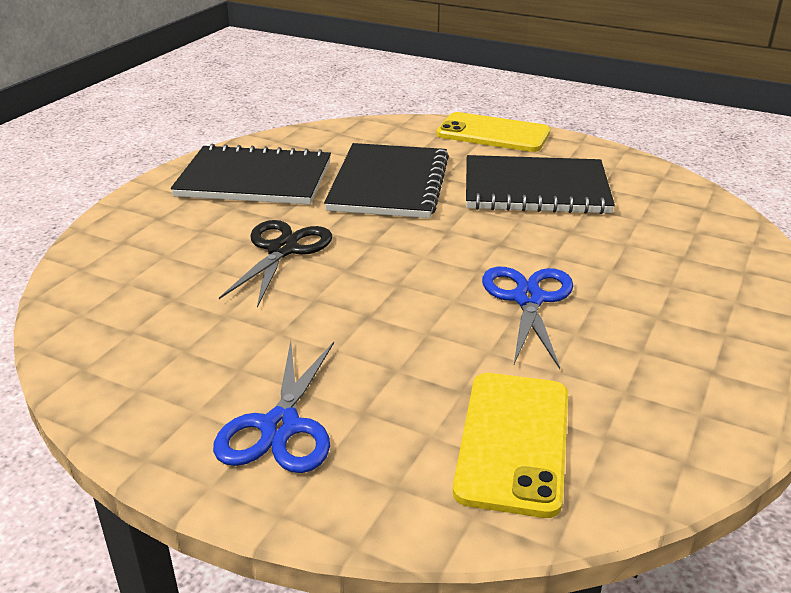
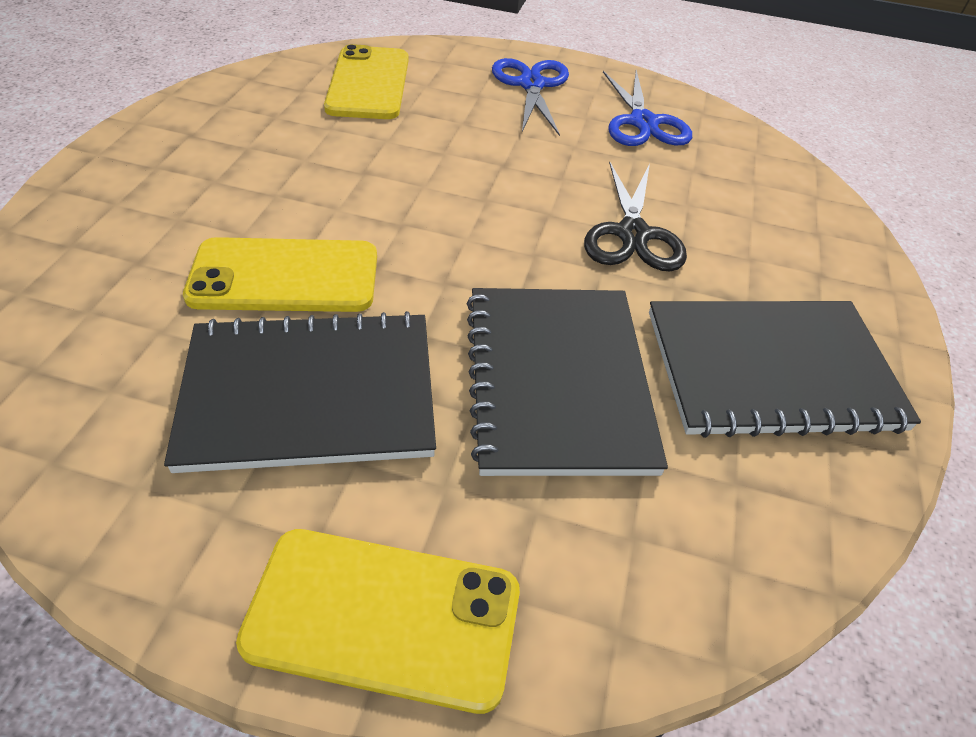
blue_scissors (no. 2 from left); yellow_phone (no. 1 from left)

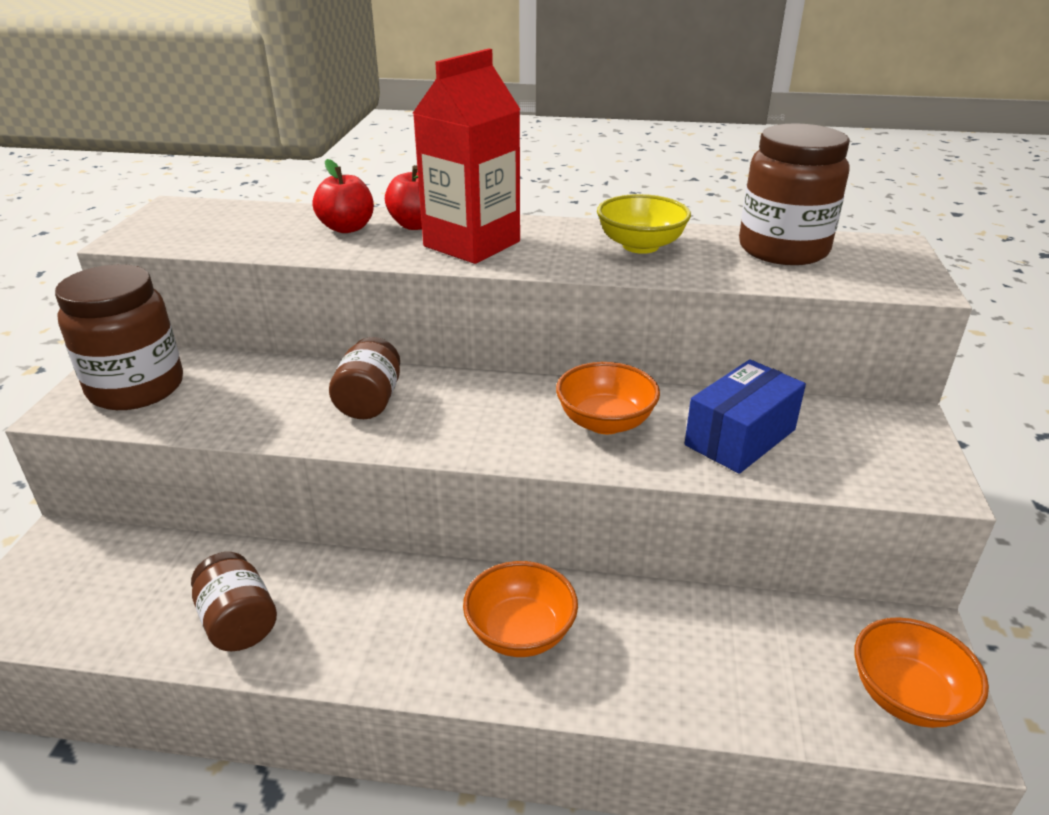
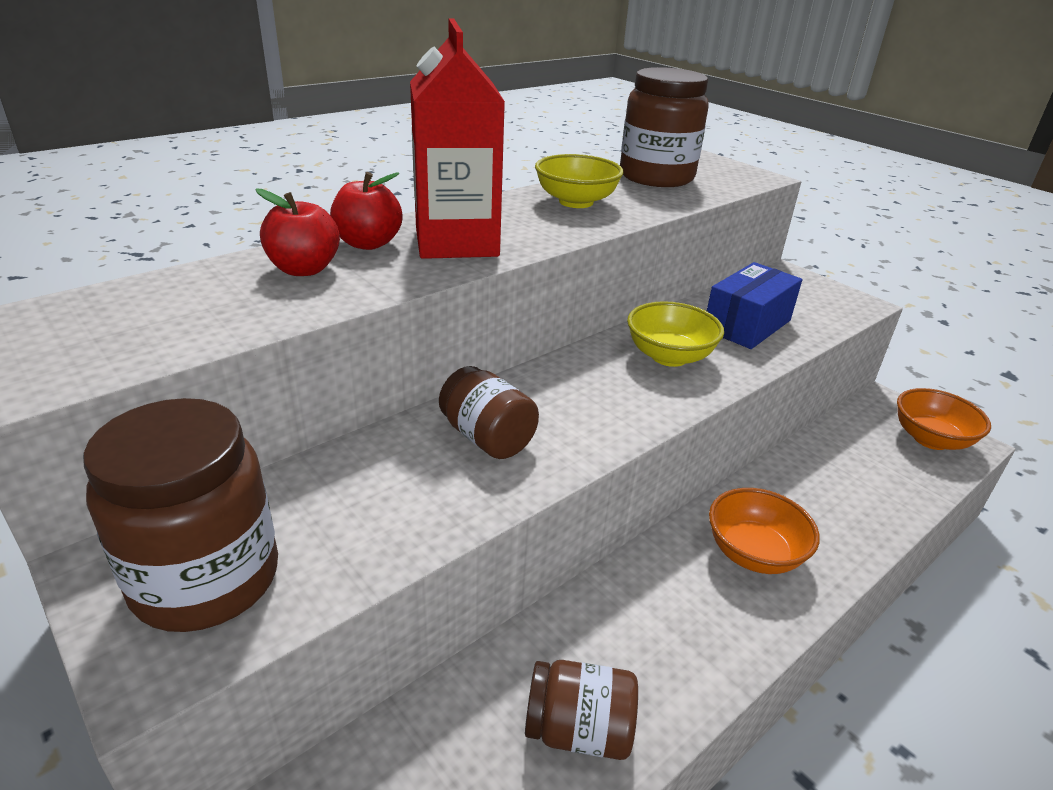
yellow_bowl (no. 2 from left); blue_box

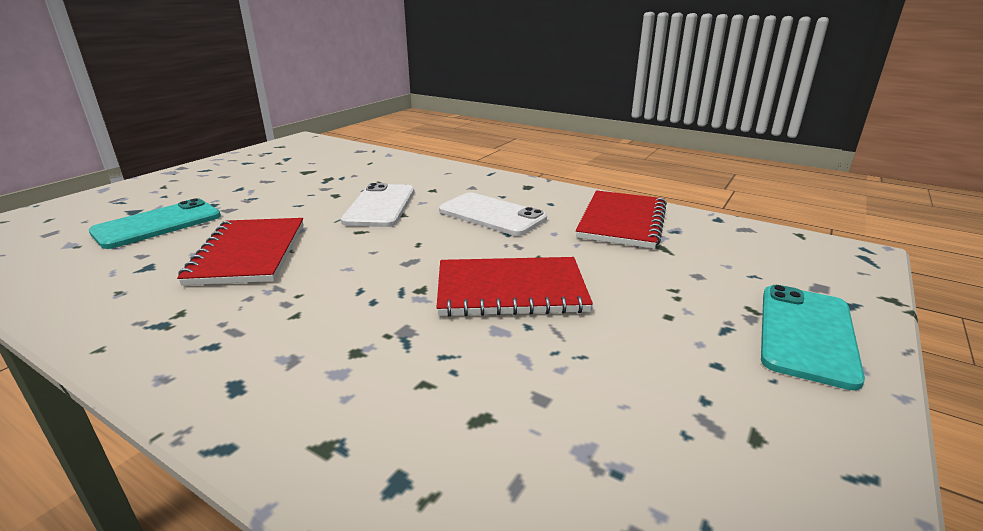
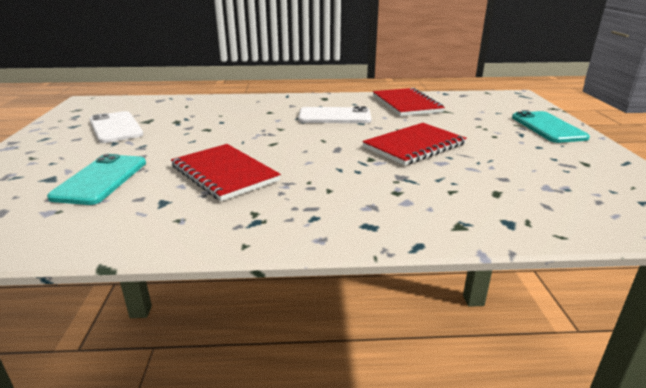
white_phone (no. 1 from left)

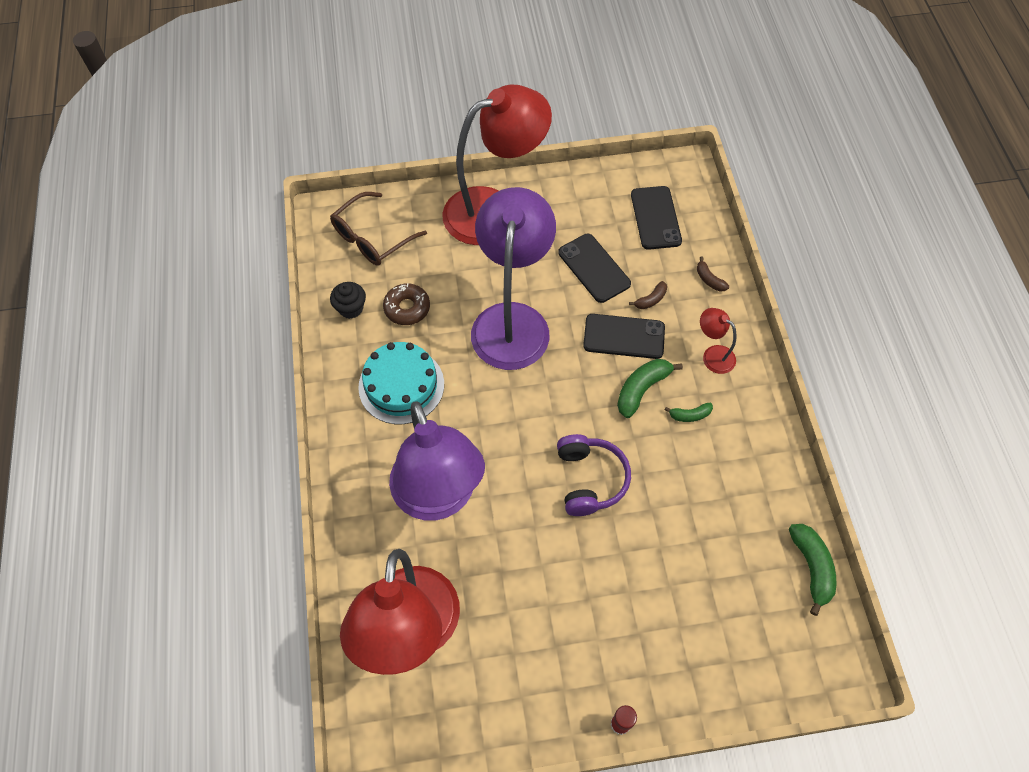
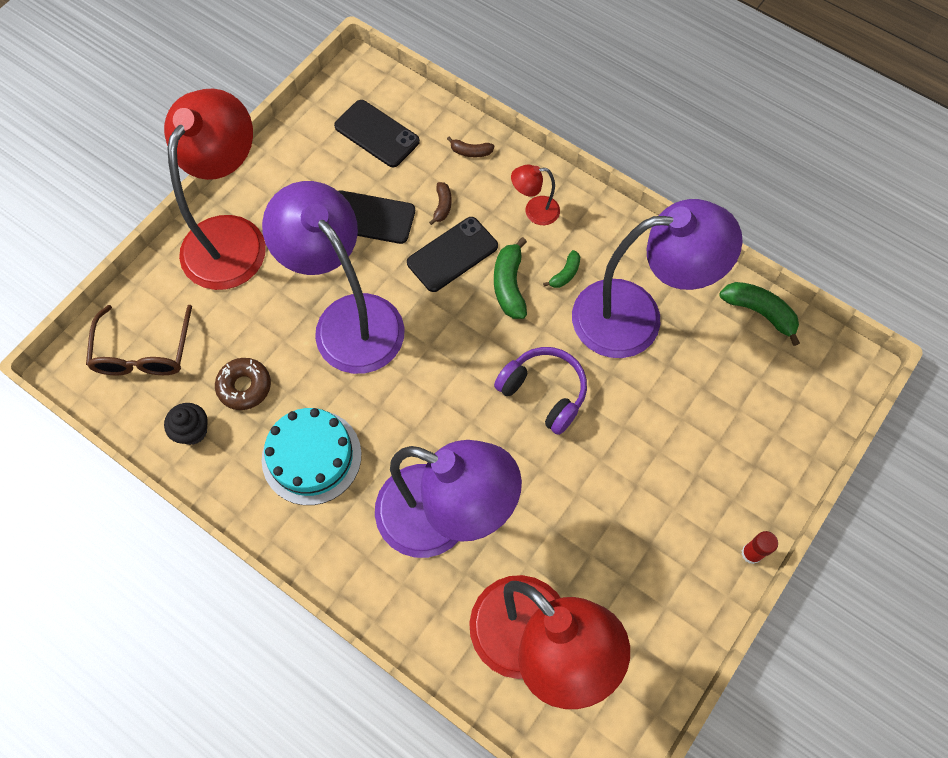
purple_lamp (no. 3 from left)

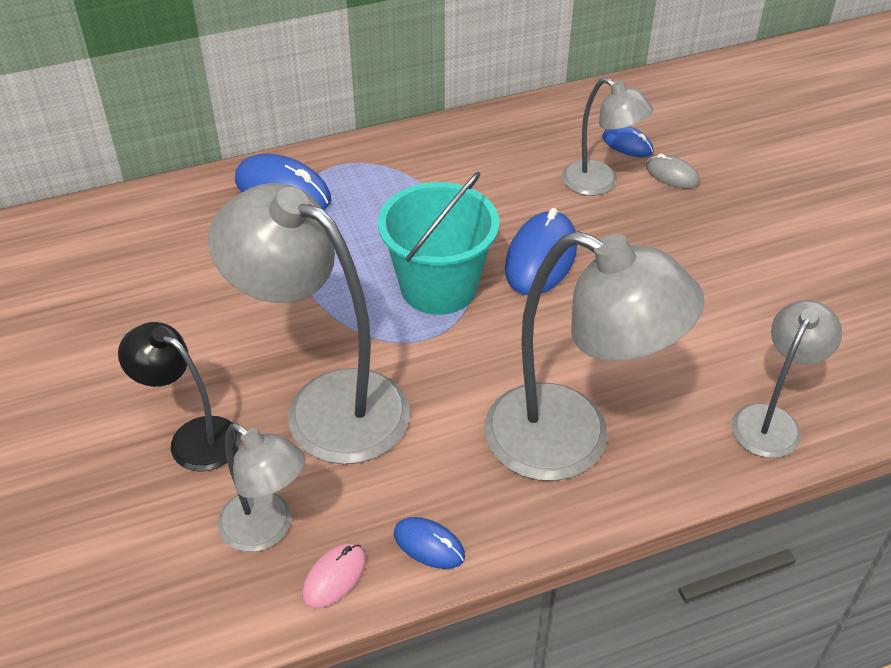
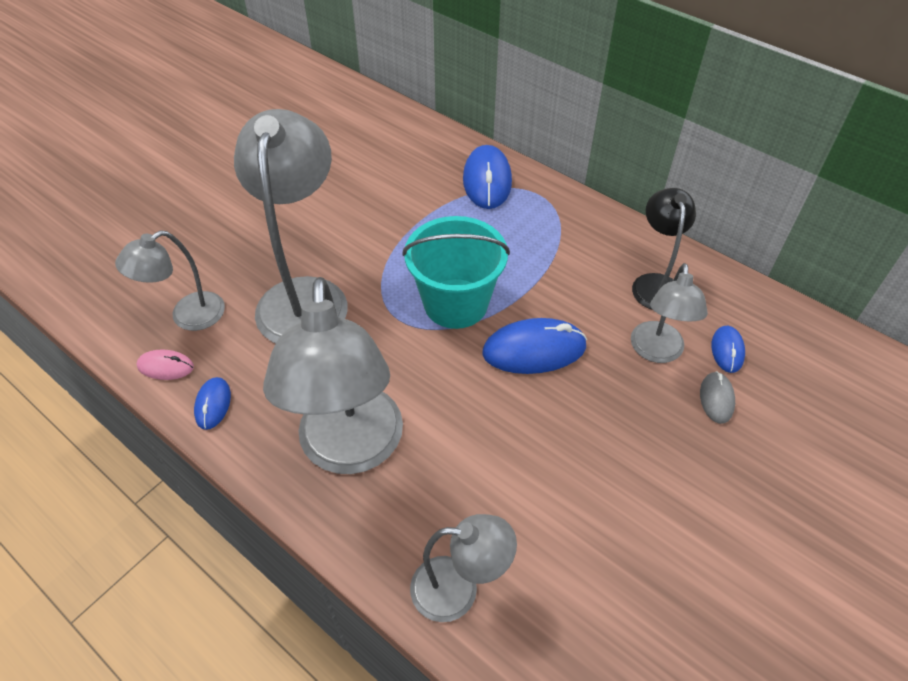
black_lamp; grey_lamp (no. 1 from left)

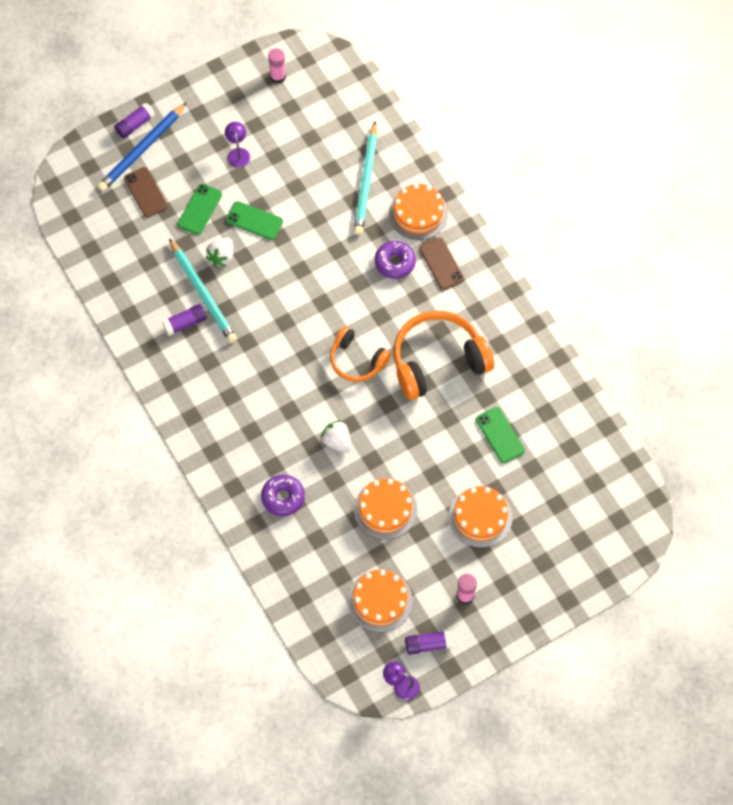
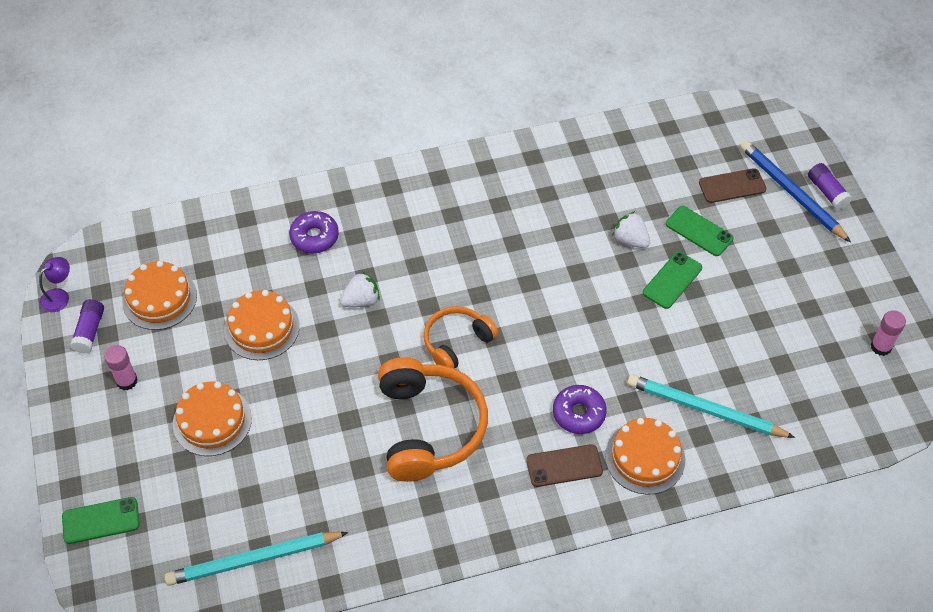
purple_glue_stick (no. 2 from left in the first image); turquoise_pencil (no. 1 from left); purple_lamp (no. 1 from left in the first image); green_phone (no. 1 from left)

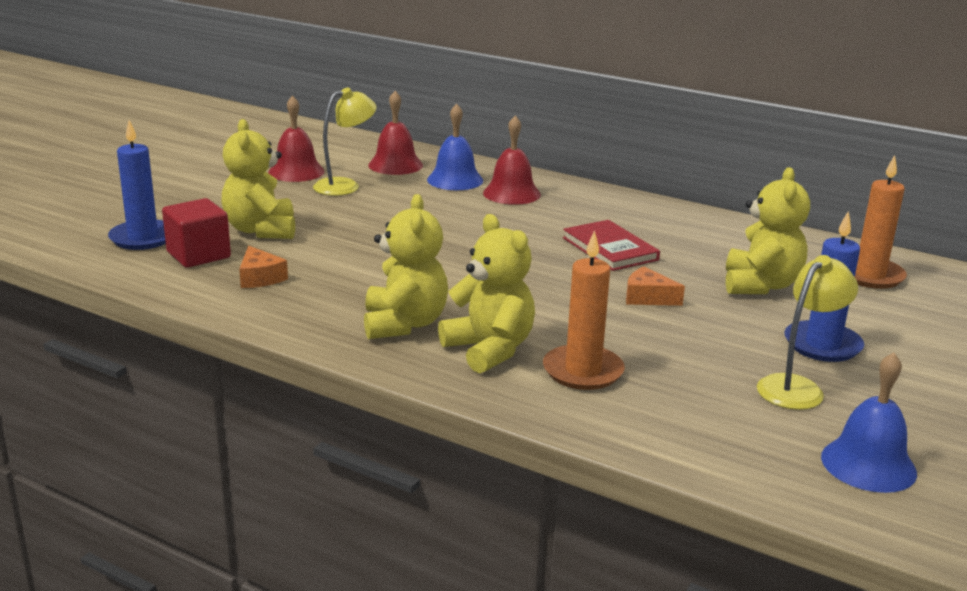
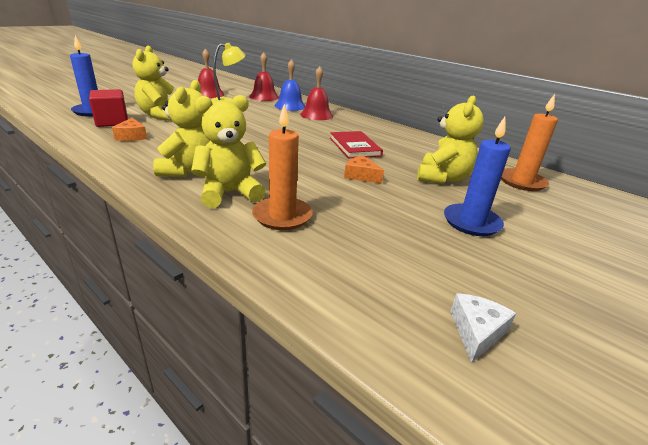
yellow_teddy_bear (no. 3 from left); yellow_lamp (no. 2 from left in the first image); white_cheese

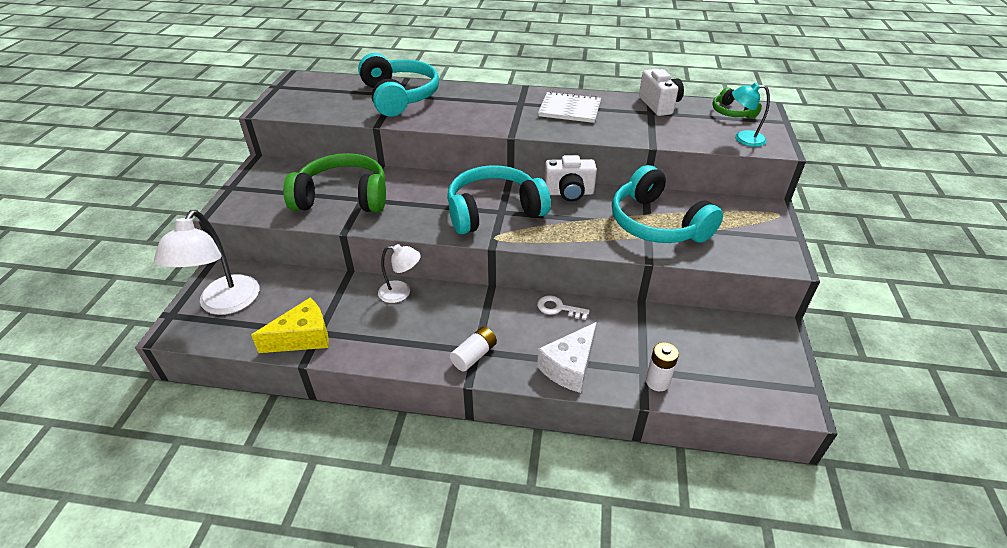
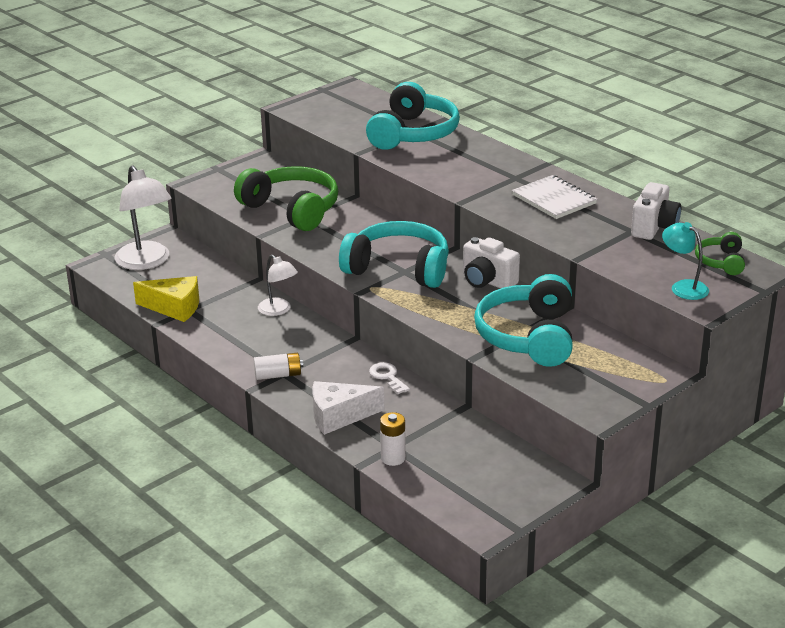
white_lamp (no. 1 from left)

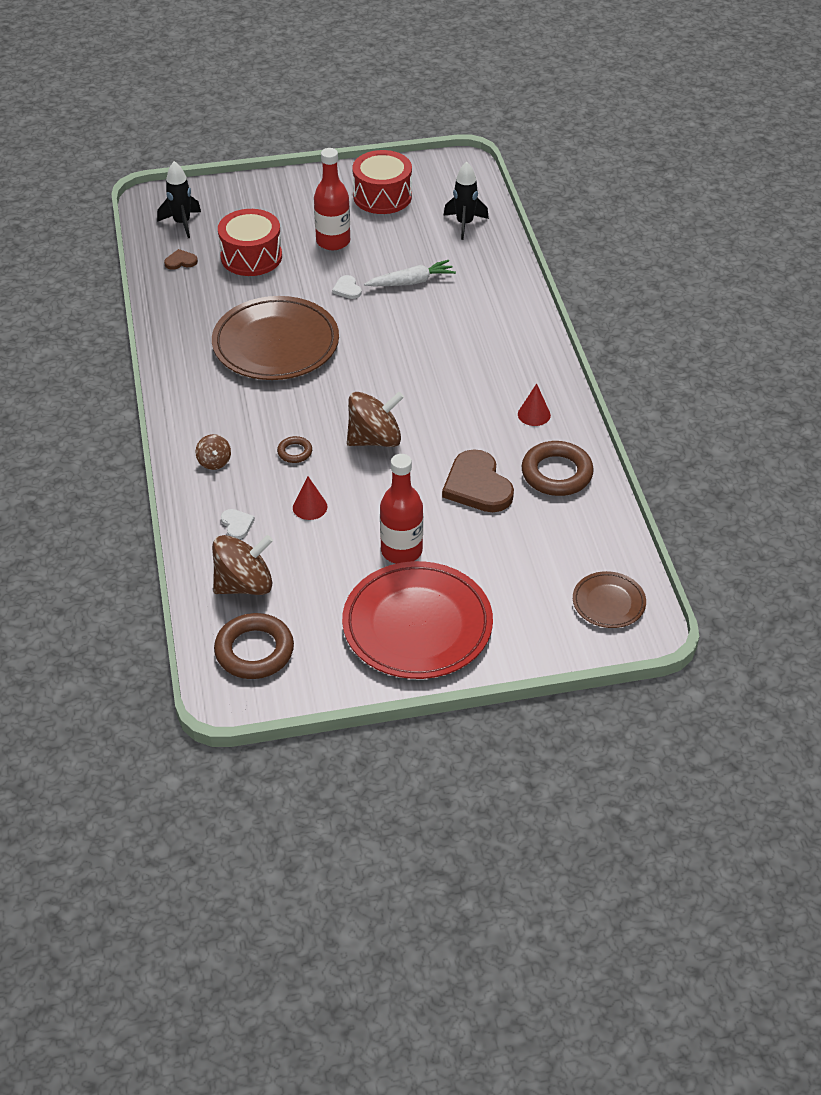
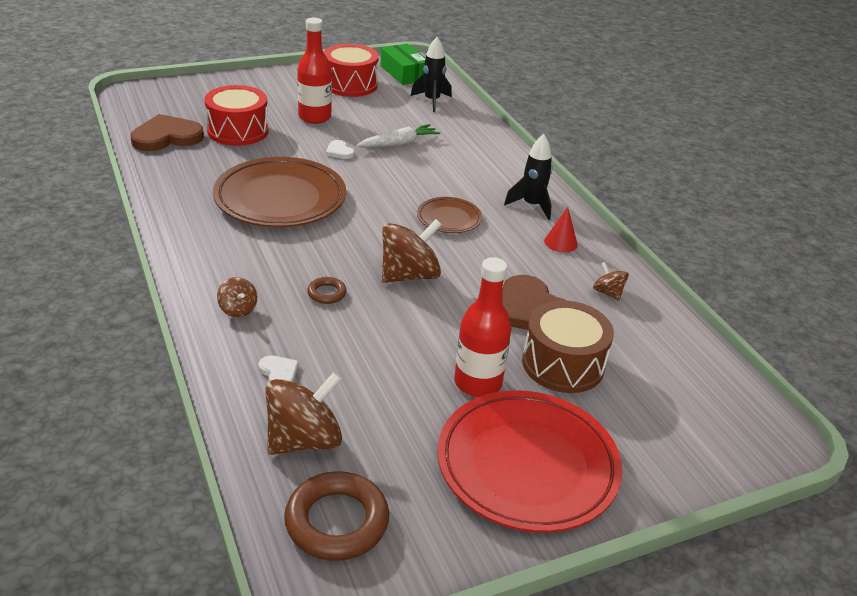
black_rocket (no. 2 from left); brown_heart (no. 1 from left); red_cone (no. 1 from left in the first image); brown_spinning_top (no. 4 from left); brown_plate (no. 2 from left); green_box; brown_drum

